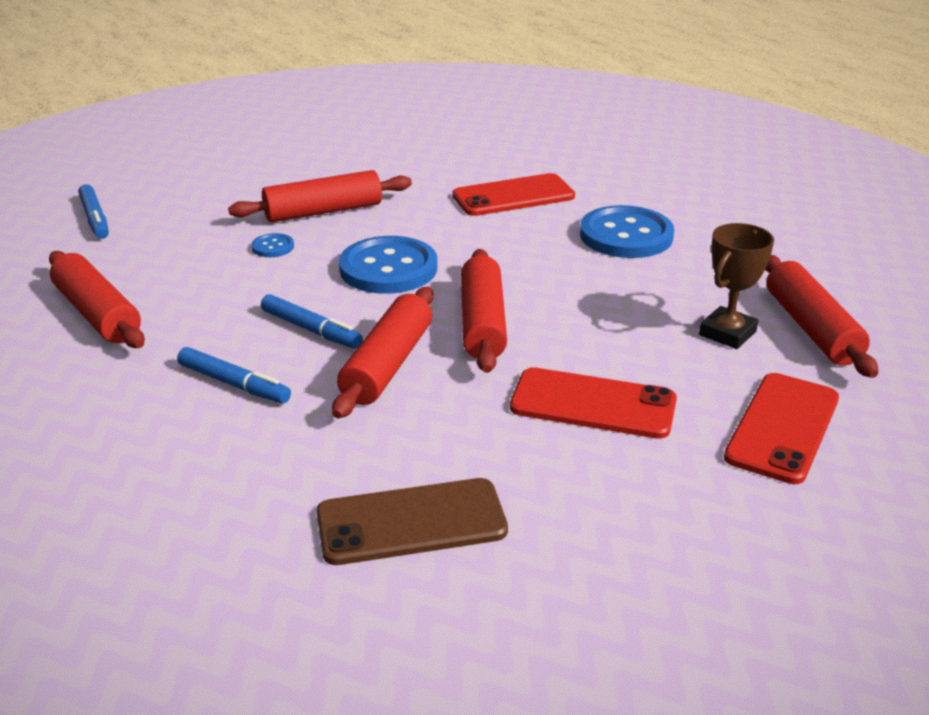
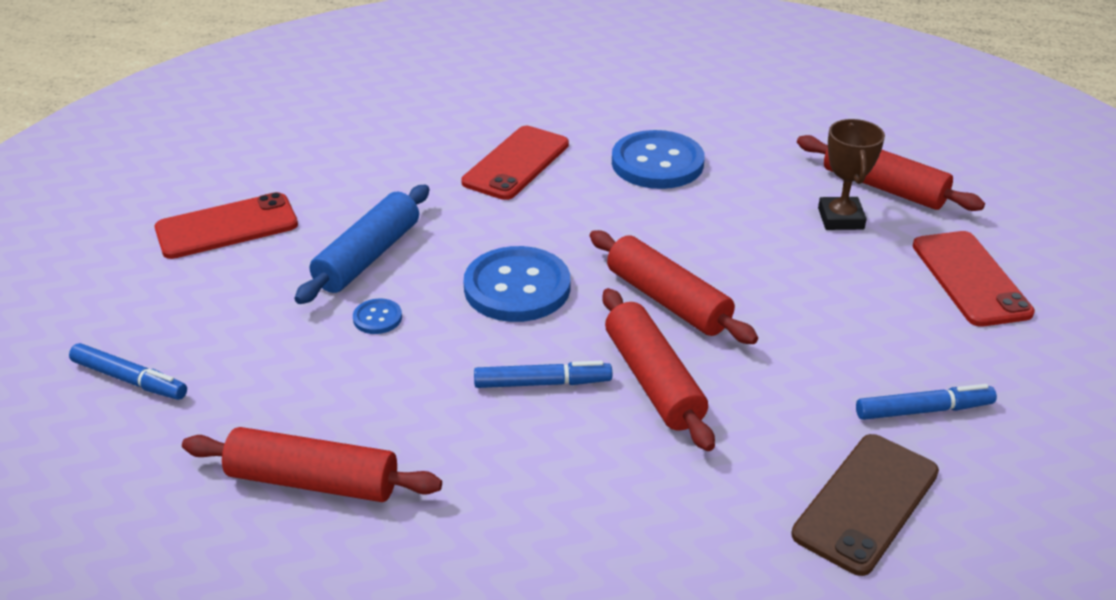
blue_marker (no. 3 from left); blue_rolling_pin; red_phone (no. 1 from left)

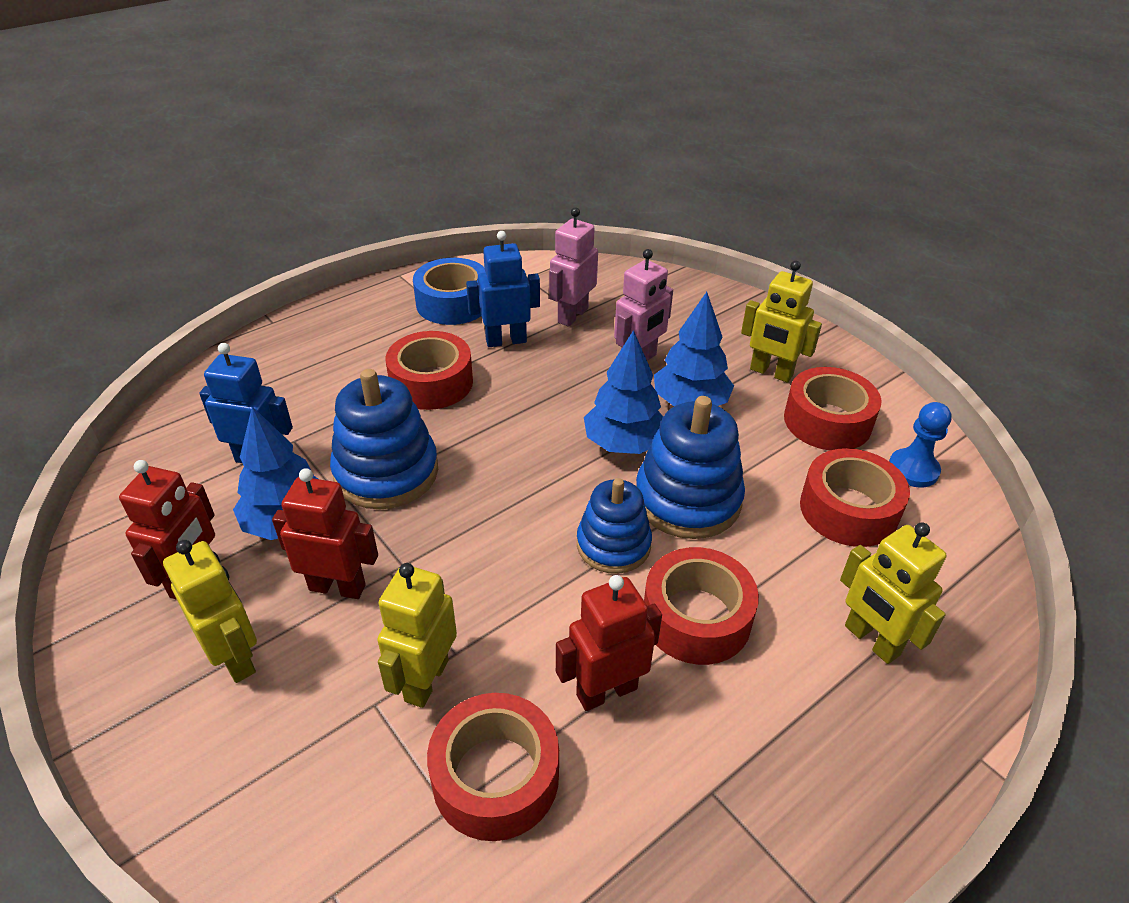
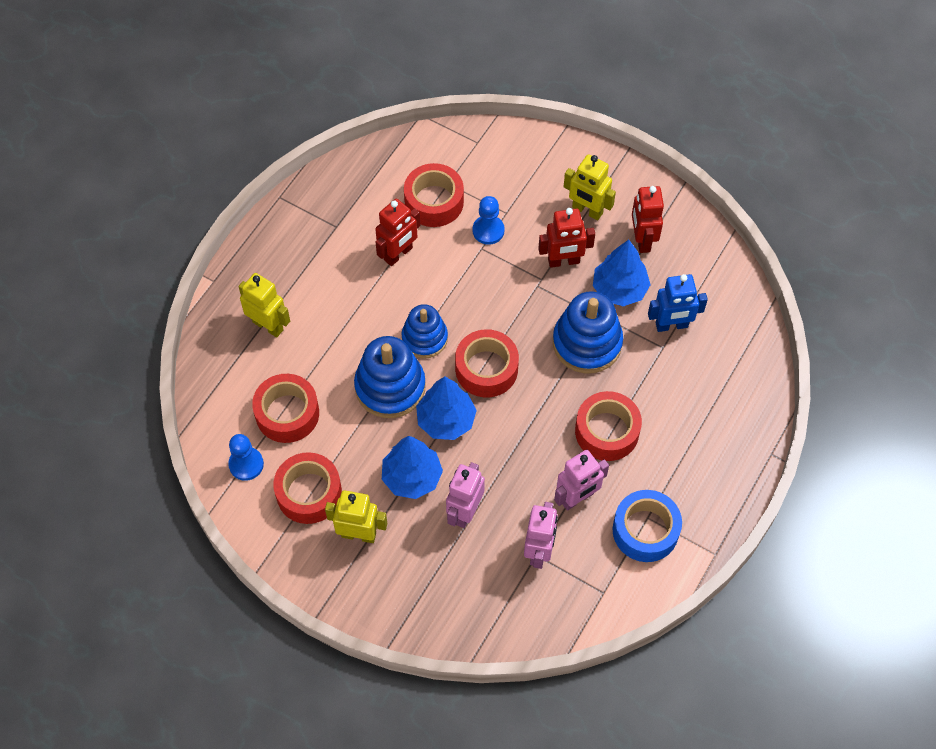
blue_pawn (no. 2 from left); pink_robot (no. 3 from left); red_tape (no. 4 from left)

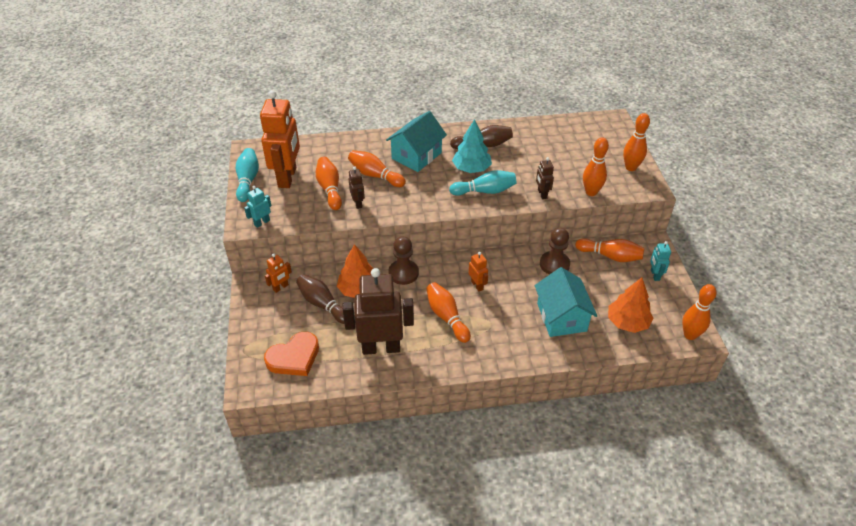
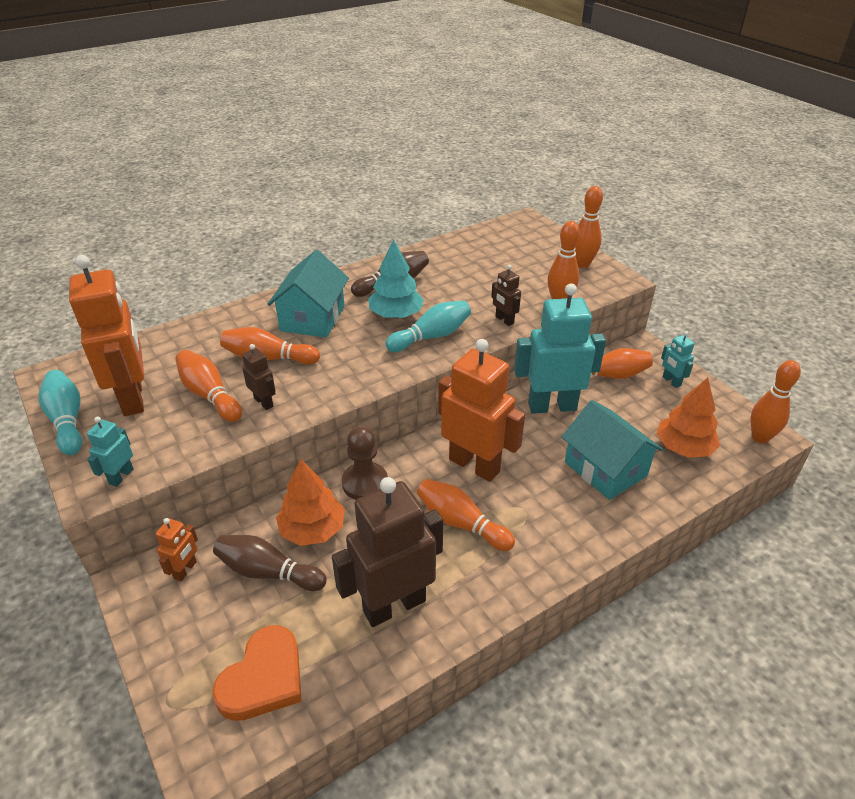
orange_robot (no. 3 from left); turquoise_robot (no. 2 from left)

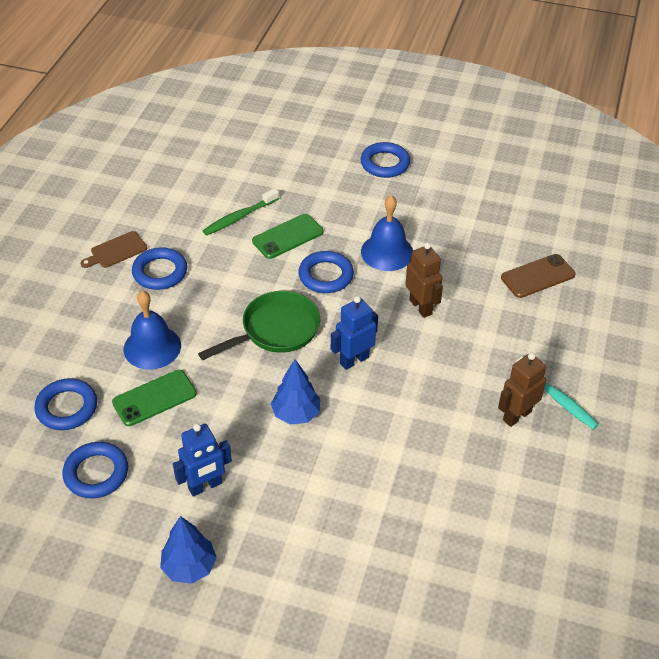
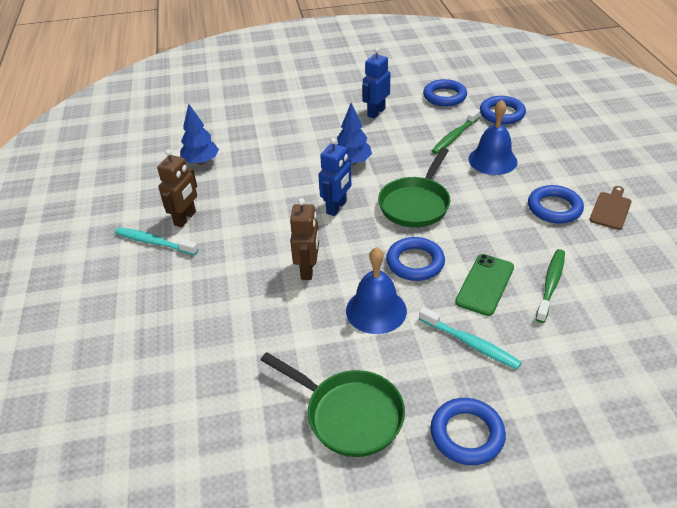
green_toothbrush (no. 1 from left); blue_tree (no. 1 from left); brown_robot (no. 2 from left); brown_phone; green_pan (no. 1 from left); turquoise_toothbrush (no. 2 from left)

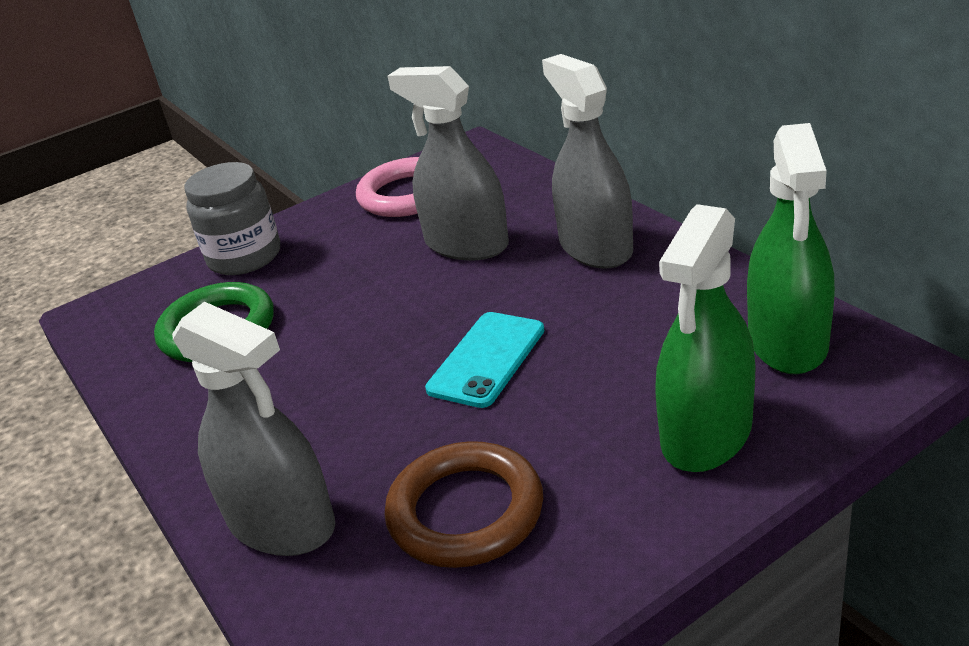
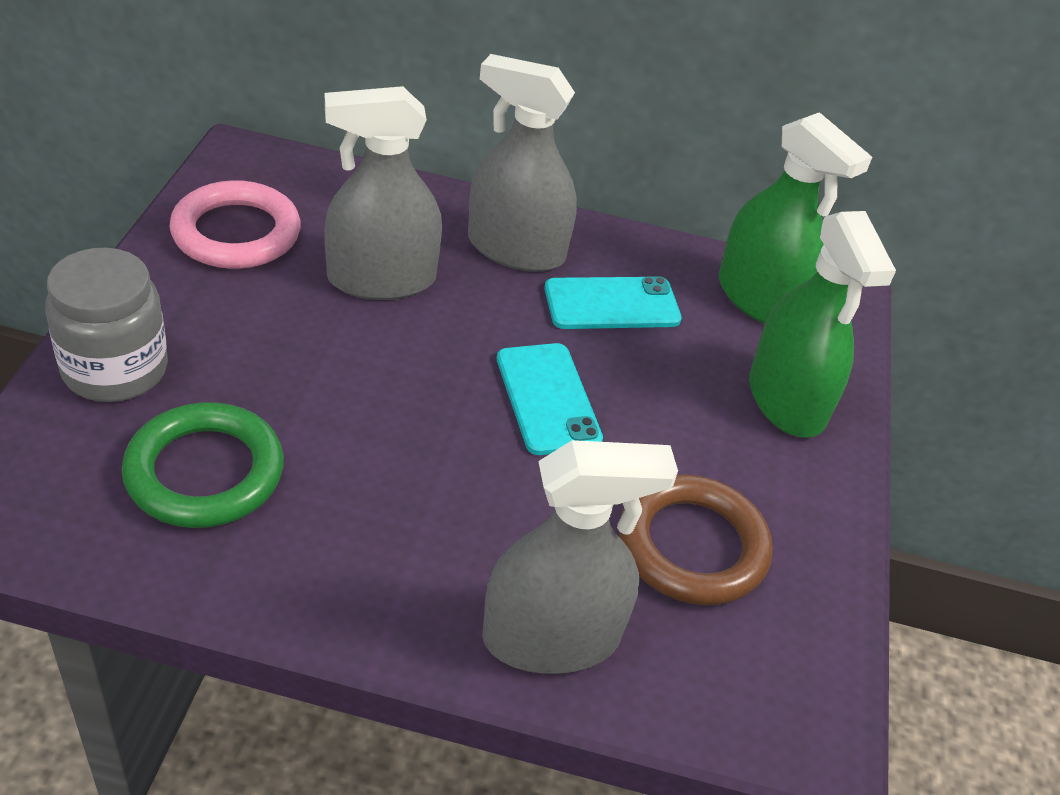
turquoise_phone (no. 2 from left)

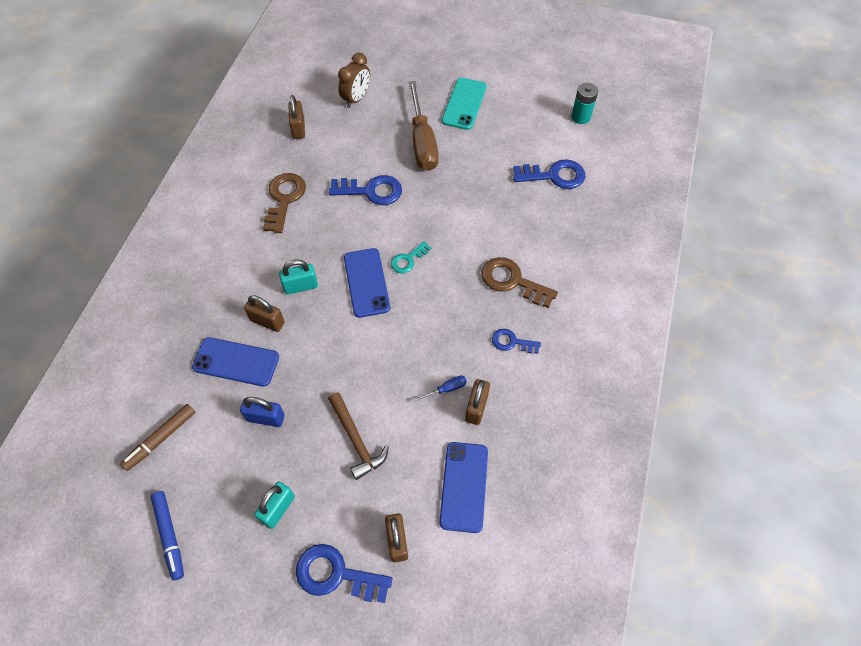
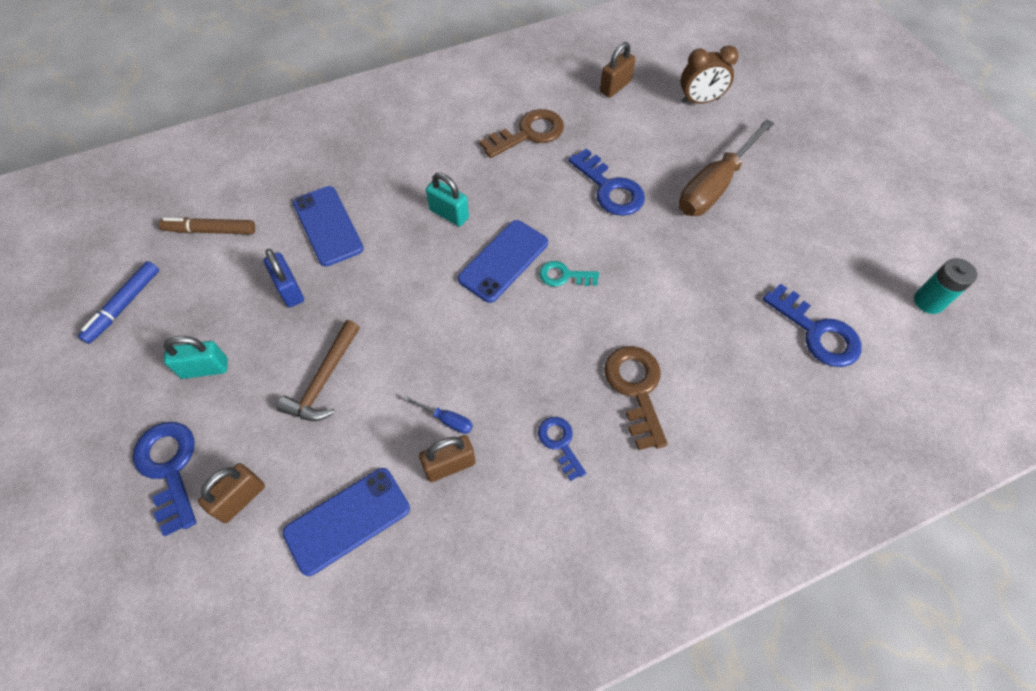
brown_padlock (no. 1 from left in the first image); turquoise_phone

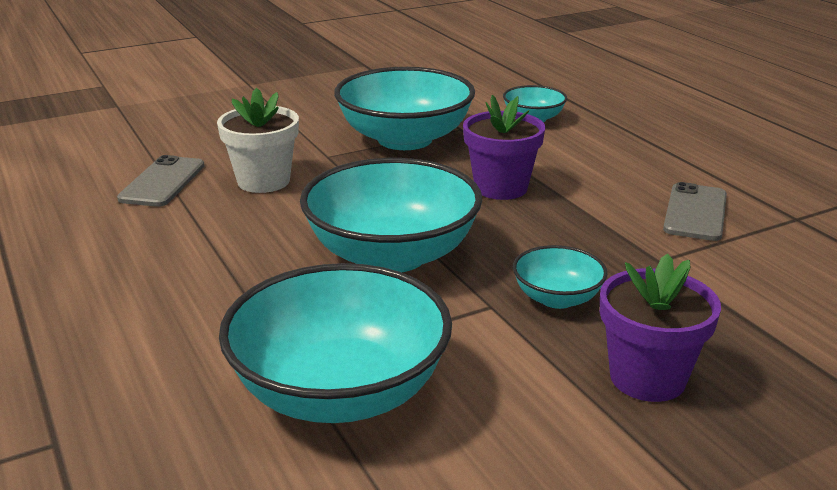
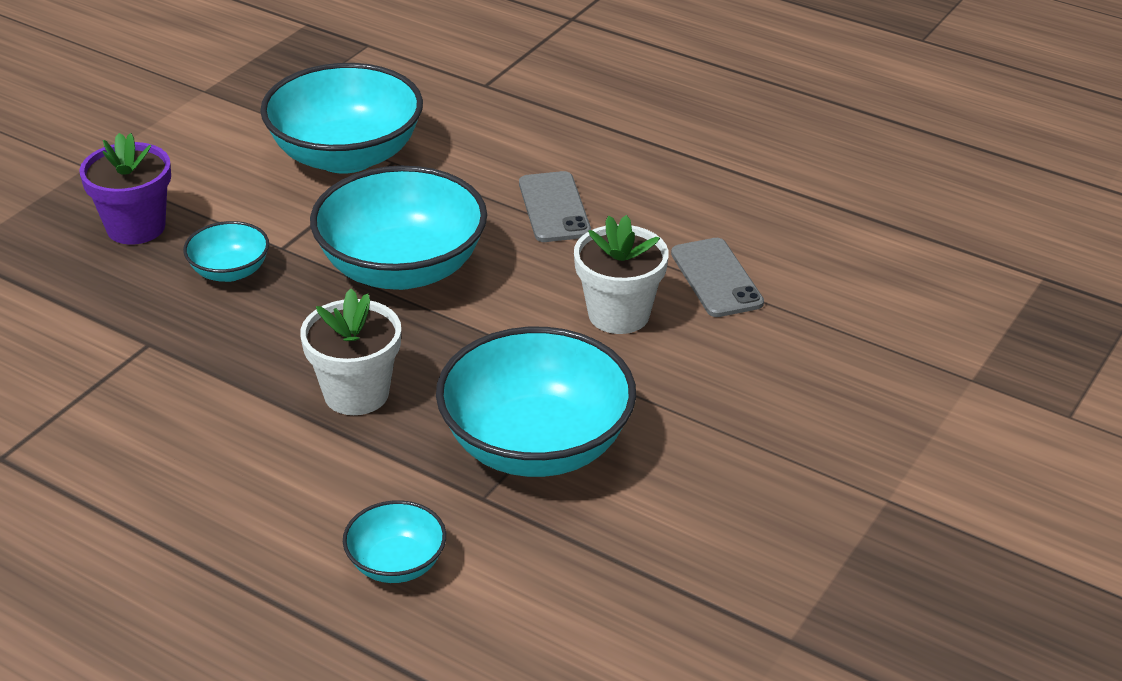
white_flower_pot (no. 1 from left); grey_phone (no. 1 from left)

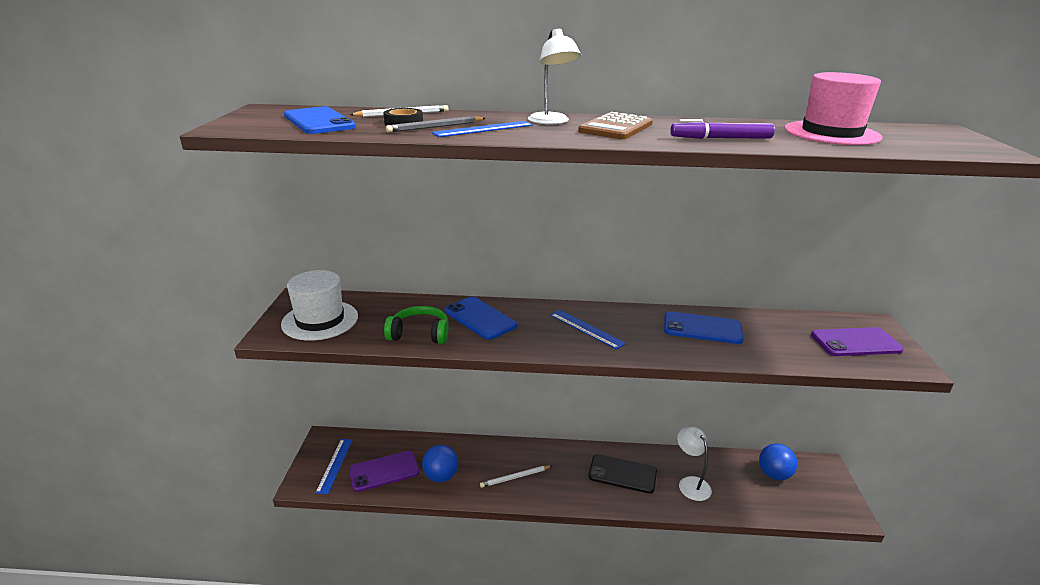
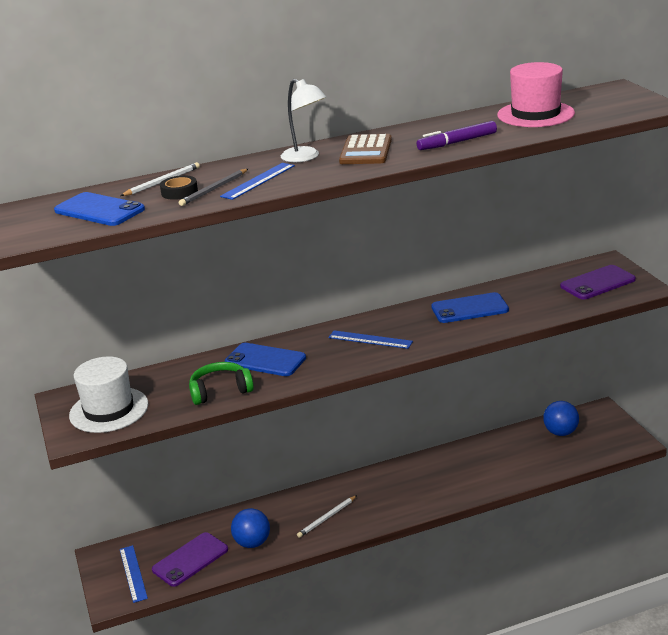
black_phone; white_lamp (no. 2 from left in the first image)

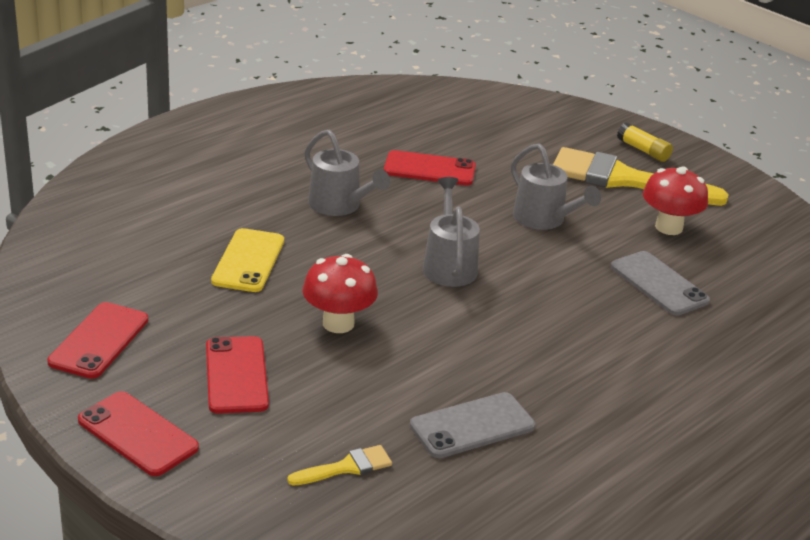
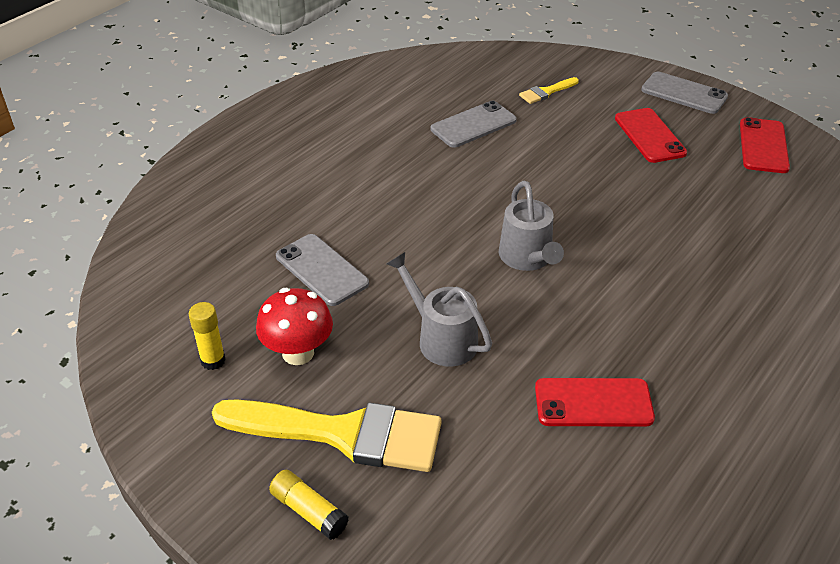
grey_phone (no. 3 from left); yellow_phone; red_mushroom (no. 1 from left in the first image); grey_watering_can (no. 1 from left in the first image); yellow_glue_stick (no. 1 from left)

